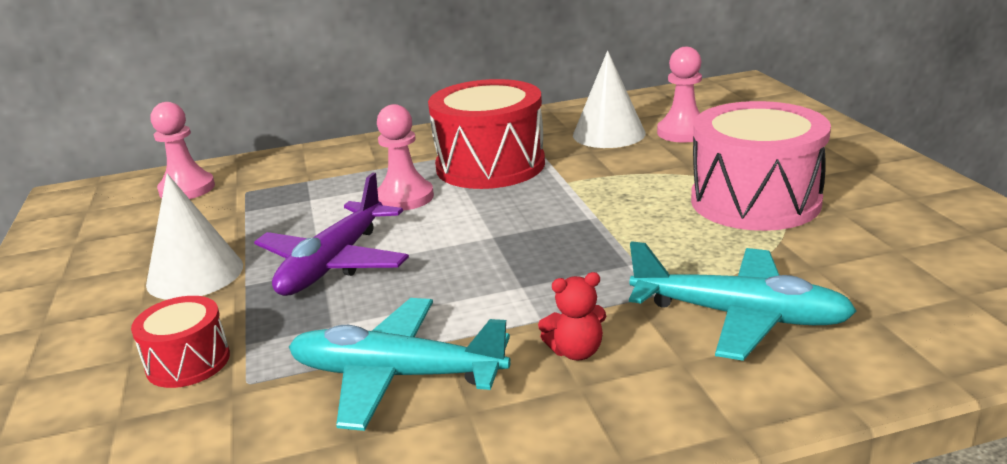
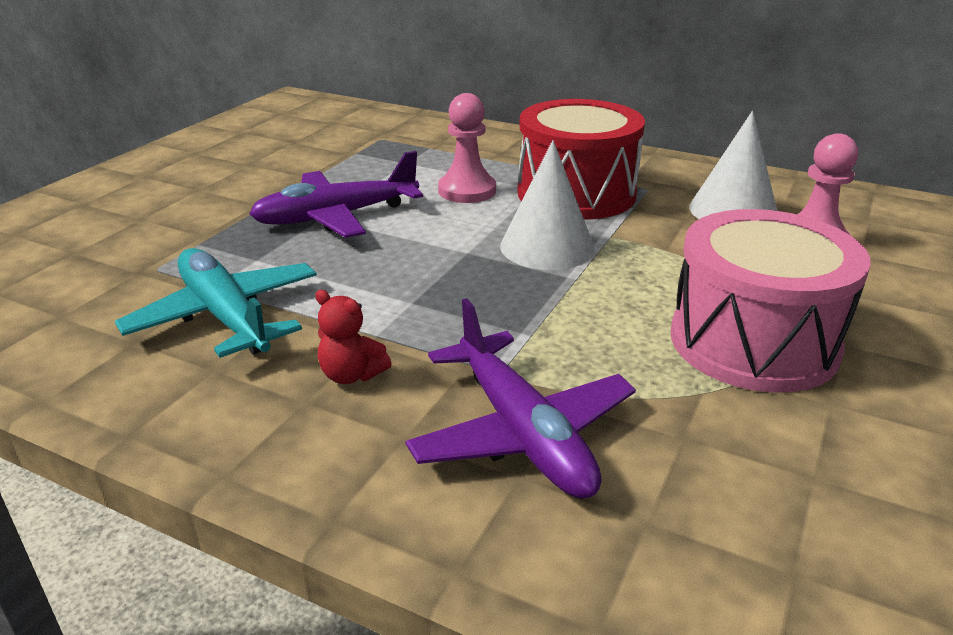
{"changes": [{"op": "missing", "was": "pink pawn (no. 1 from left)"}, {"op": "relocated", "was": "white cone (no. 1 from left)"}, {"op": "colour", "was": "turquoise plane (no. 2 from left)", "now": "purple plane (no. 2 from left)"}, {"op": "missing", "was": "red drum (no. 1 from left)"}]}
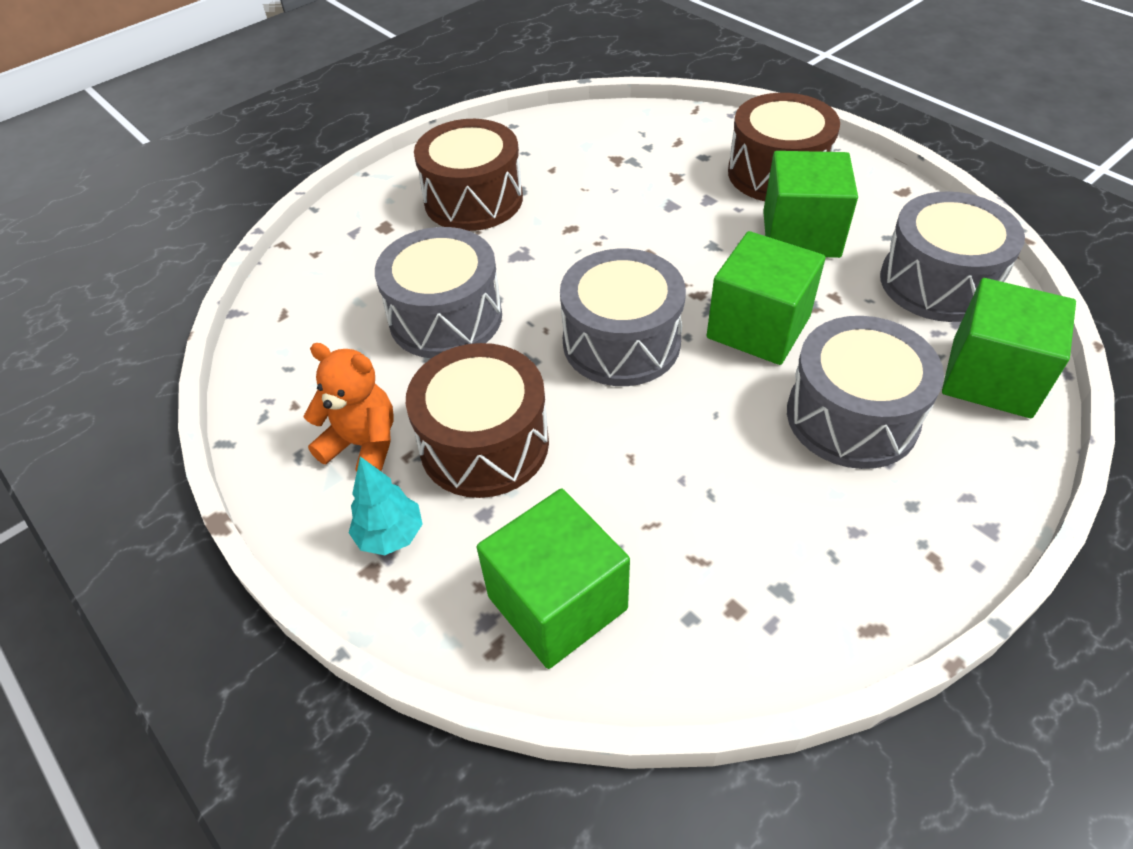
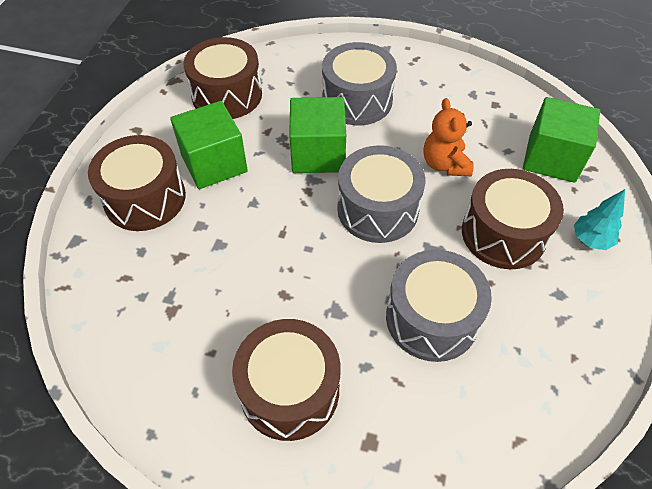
{"changes": [{"op": "colour", "was": "grey drum (no. 4 from left)", "now": "brown drum (no. 2 from left)"}, {"op": "missing", "was": "green cube (no. 4 from left)"}, {"op": "relocated", "was": "orange teddy bear"}]}
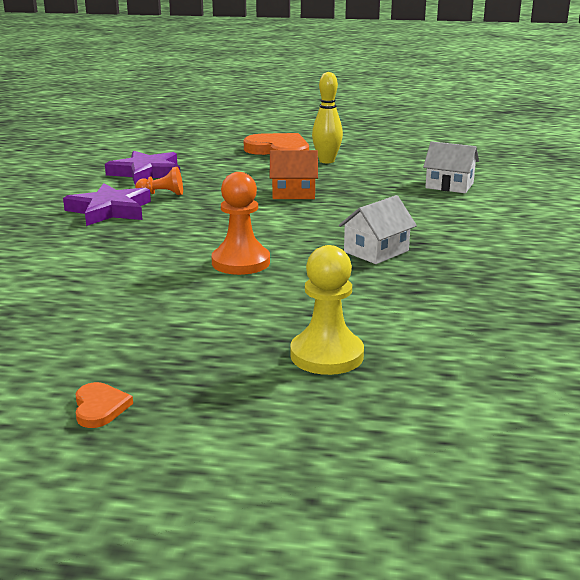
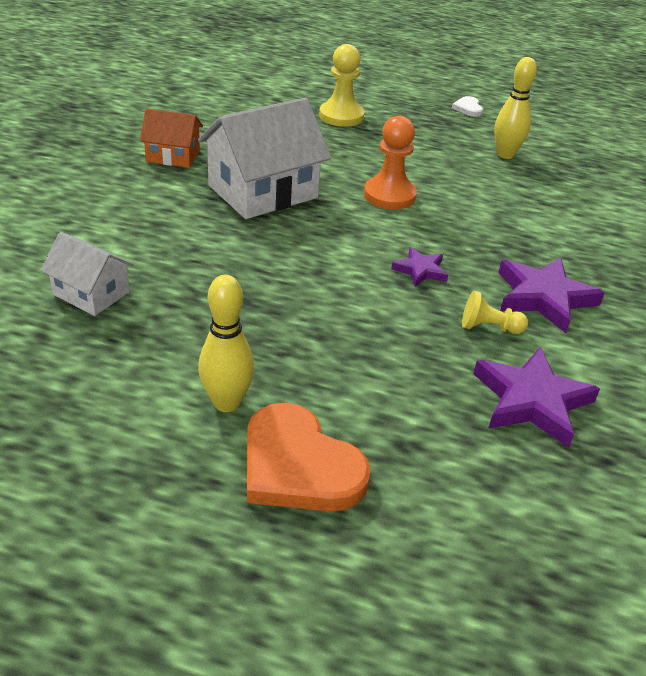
{"changes": [{"op": "relocated", "was": "orange house"}, {"op": "colour", "was": "orange pawn (no. 1 from left)", "now": "yellow pawn (no. 2 from left)"}, {"op": "size", "was": "white house (no. 1 from left in the first image)", "ratio": 1.81}, {"op": "colour", "was": "orange heart (no. 1 from left)", "now": "white heart"}, {"op": "appeared", "now": "yellow bowling pin (no. 2 from left)"}, {"op": "appeared", "now": "purple star (no. 1 from left)"}]}
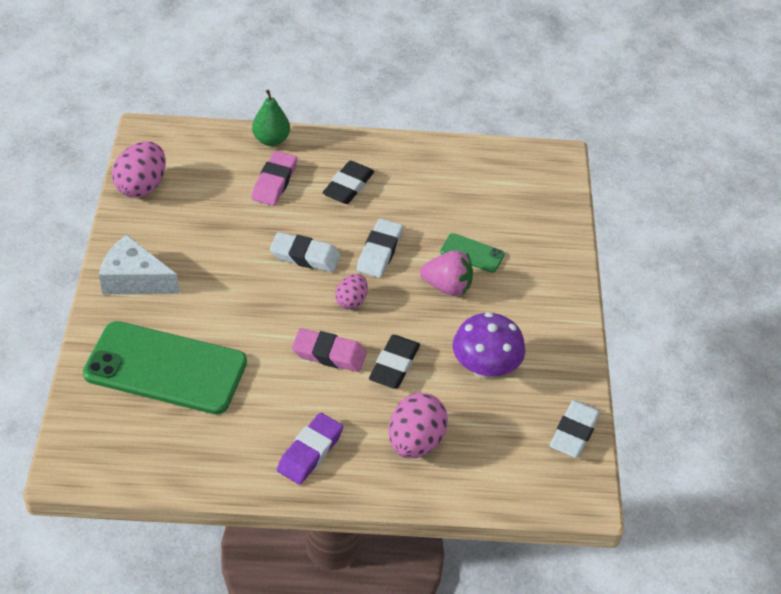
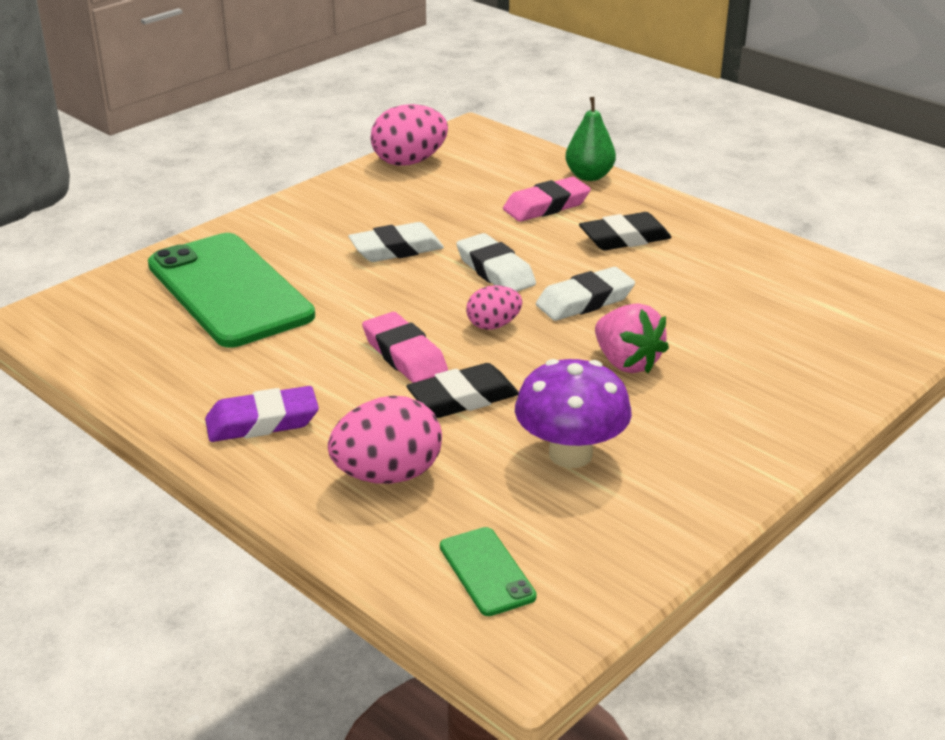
{"changes": [{"op": "relocated", "was": "green phone (no. 2 from left)"}, {"op": "missing", "was": "white cheese"}, {"op": "relocated", "was": "white eraser (no. 3 from left in the first image)", "now": "white eraser (no. 1 from left)"}]}
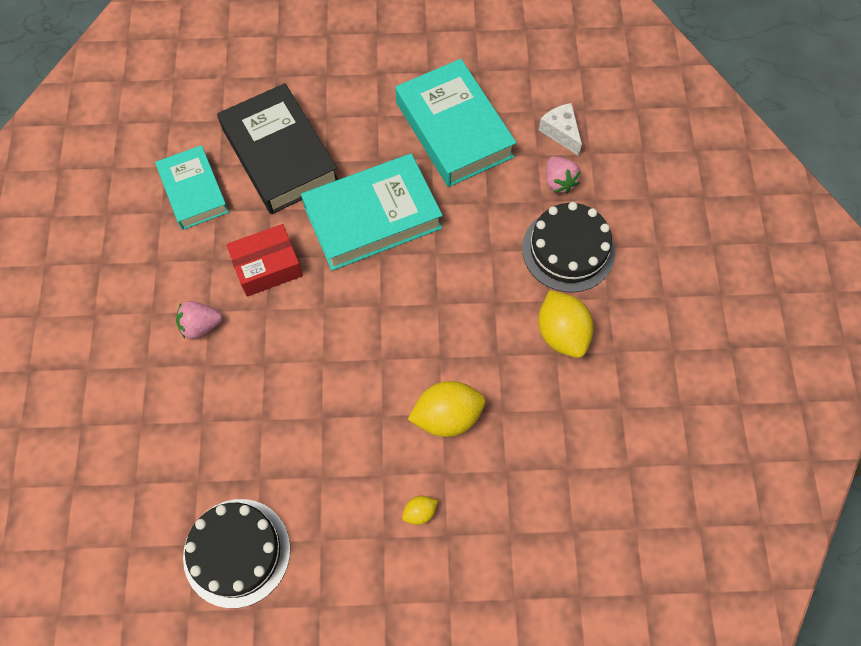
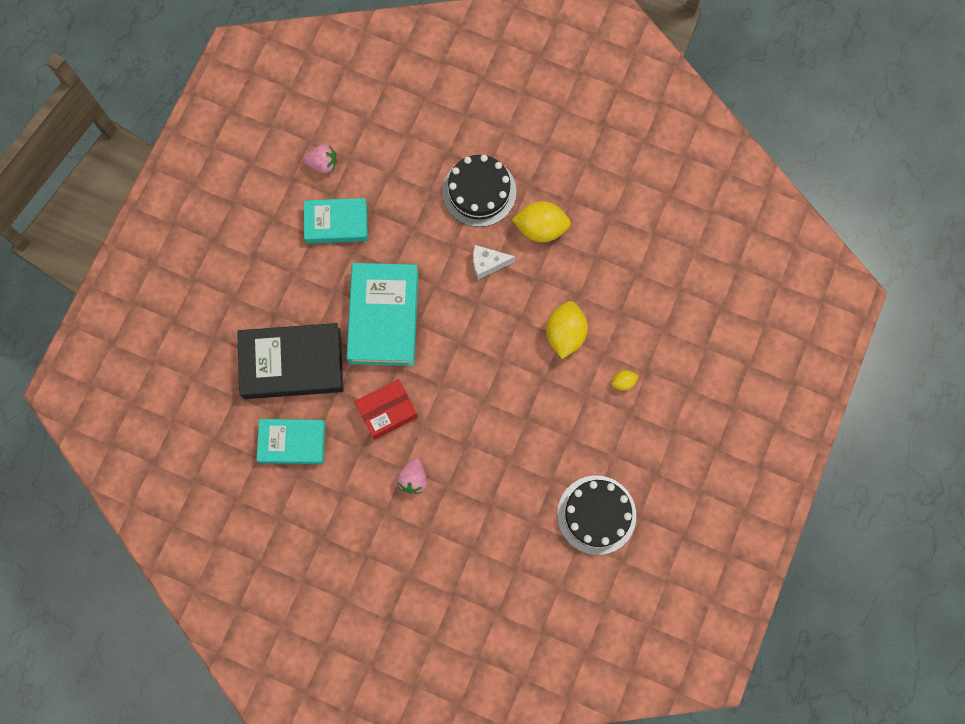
{"changes": [{"op": "size", "was": "turquoise book (no. 3 from left in the first image)", "ratio": 0.64}, {"op": "relocated", "was": "white cheese"}, {"op": "relocated", "was": "pink strawberry (no. 2 from left in the first image)", "now": "pink strawberry (no. 1 from left)"}, {"op": "spun", "was": "red box", "clockwise": 60}, {"op": "spun", "was": "yellow lemon (no. 1 from left in the first image)", "clockwise": 75}]}
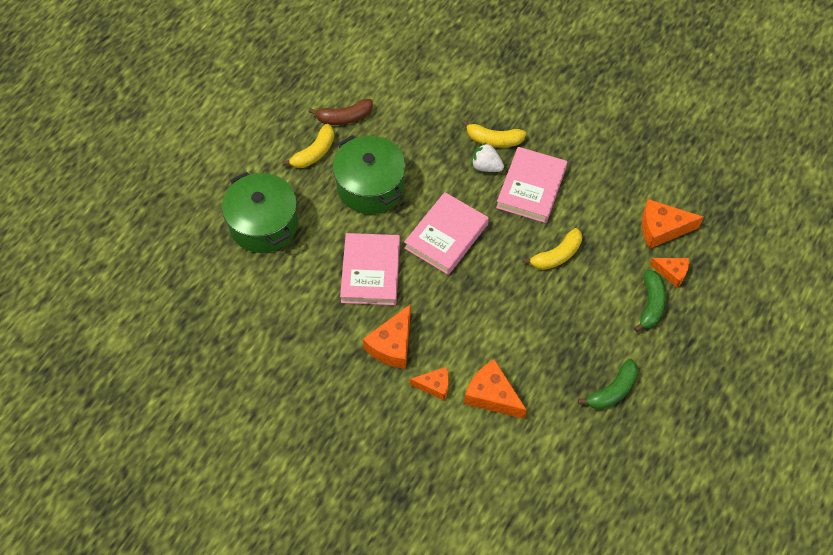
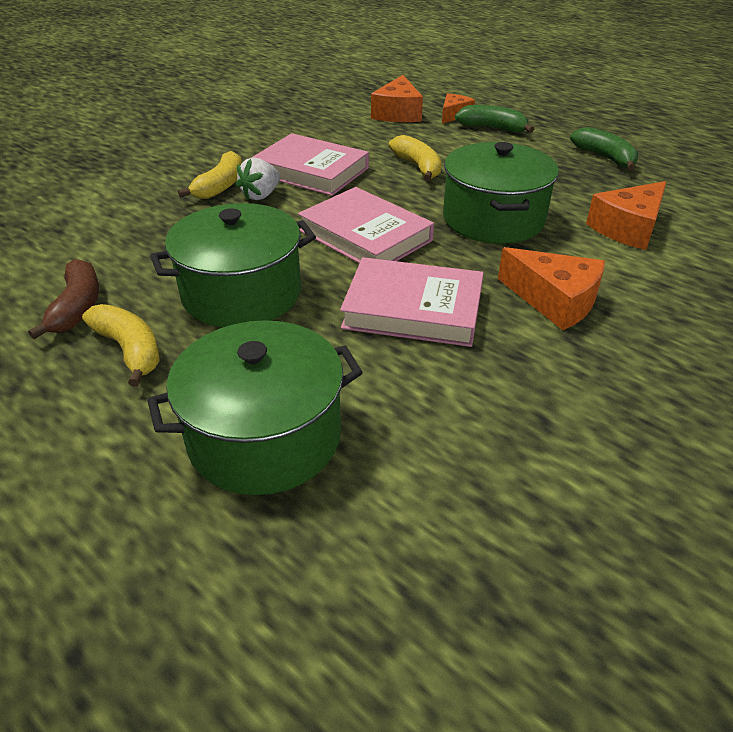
{"changes": [{"op": "missing", "was": "orange cheese (no. 2 from left)"}, {"op": "appeared", "now": "green pot (no. 3 from left)"}]}
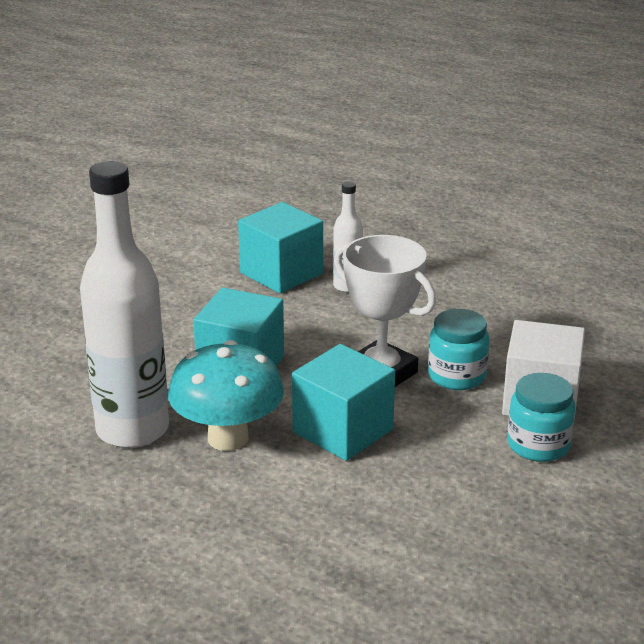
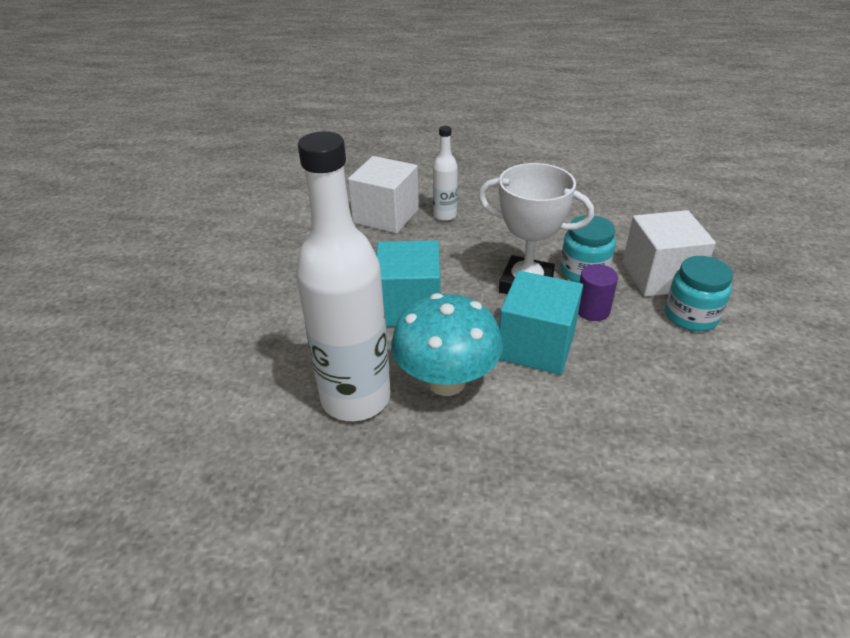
{"changes": [{"op": "colour", "was": "turquoise cube (no. 2 from left)", "now": "white cube (no. 1 from left)"}, {"op": "appeared", "now": "purple cylinder"}]}
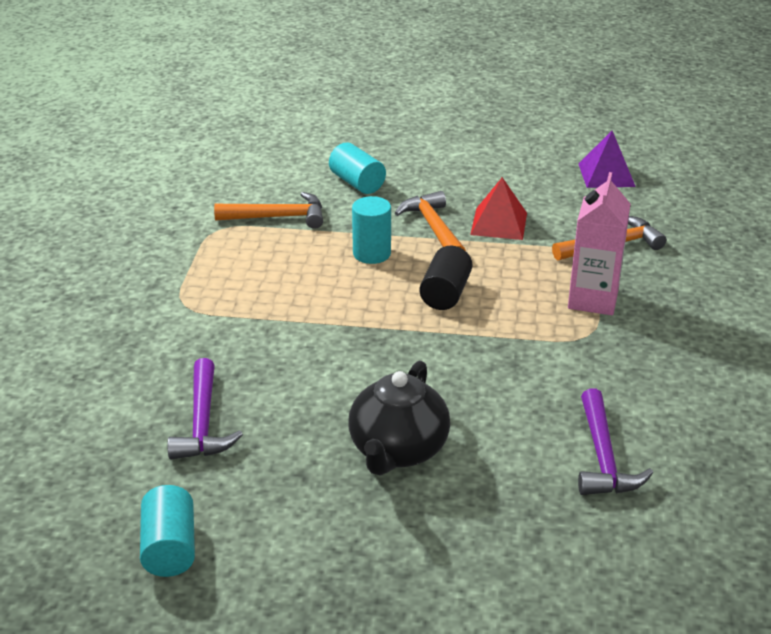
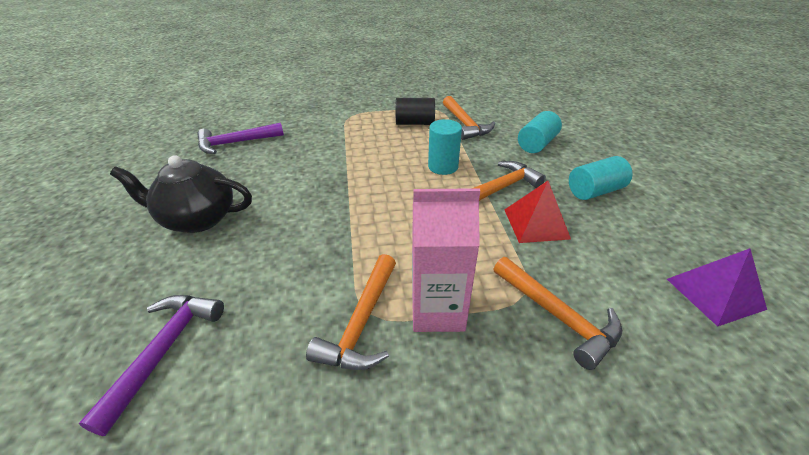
{"changes": [{"op": "relocated", "was": "black cylinder"}, {"op": "spun", "was": "purple hammer (no. 2 from left in the first image)", "clockwise": 120}, {"op": "relocated", "was": "turquoise cylinder (no. 1 from left in the first image)", "now": "turquoise cylinder (no. 3 from left)"}, {"op": "appeared", "now": "orange hammer (no. 1 from left)"}]}
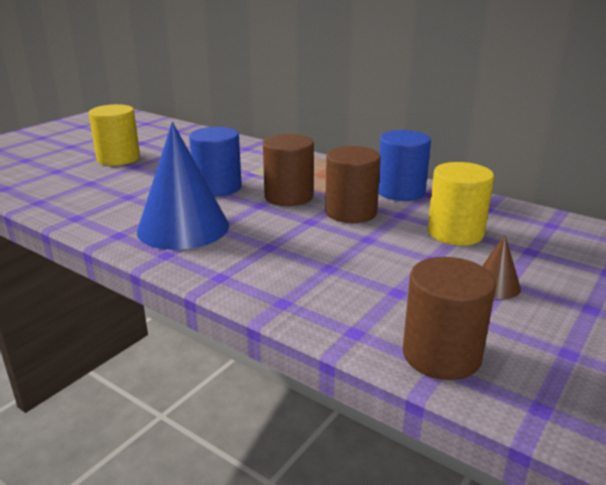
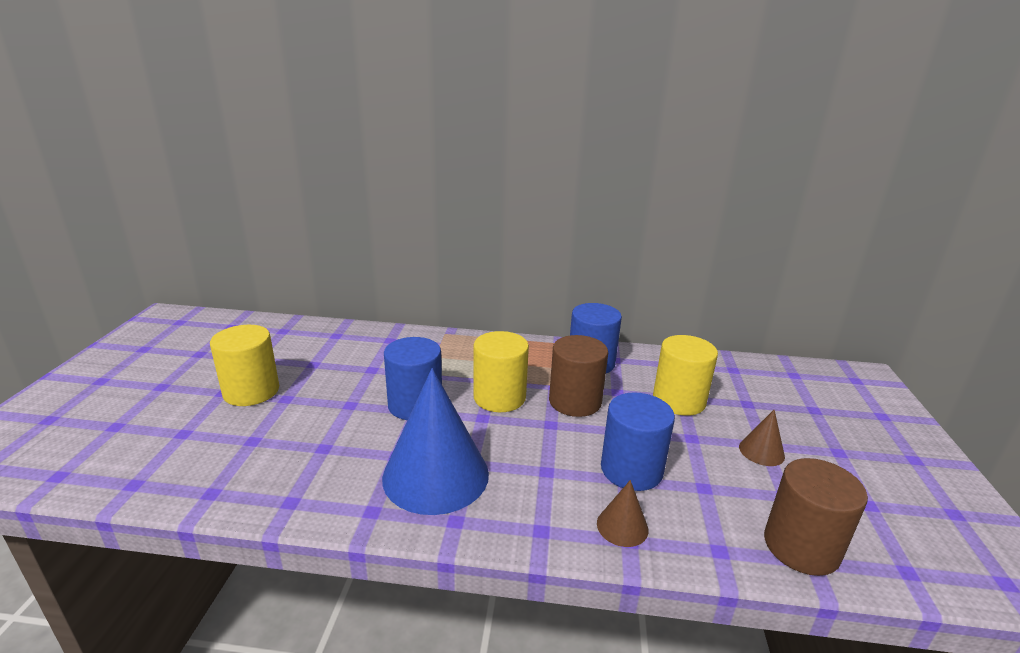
{"changes": [{"op": "colour", "was": "brown cylinder (no. 1 from left)", "now": "yellow cylinder (no. 2 from left)"}, {"op": "appeared", "now": "blue cylinder (no. 3 from left)"}, {"op": "appeared", "now": "brown cone (no. 1 from left)"}]}
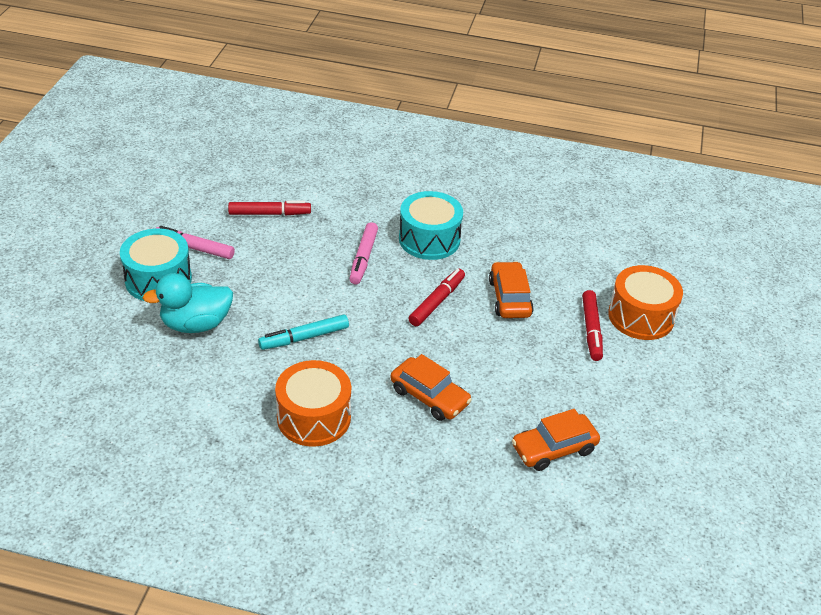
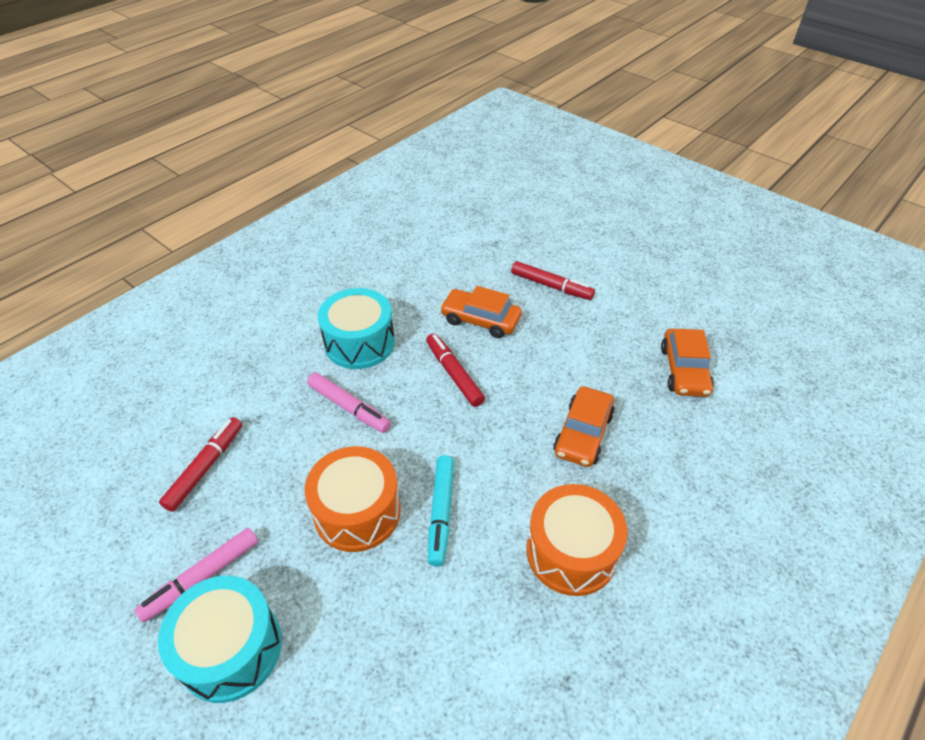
{"changes": [{"op": "relocated", "was": "orange drum (no. 2 from left in the first image)", "now": "orange drum (no. 1 from left)"}, {"op": "missing", "was": "turquoise duck"}, {"op": "spun", "was": "orange car (no. 1 from left in the first image)", "clockwise": 135}]}
